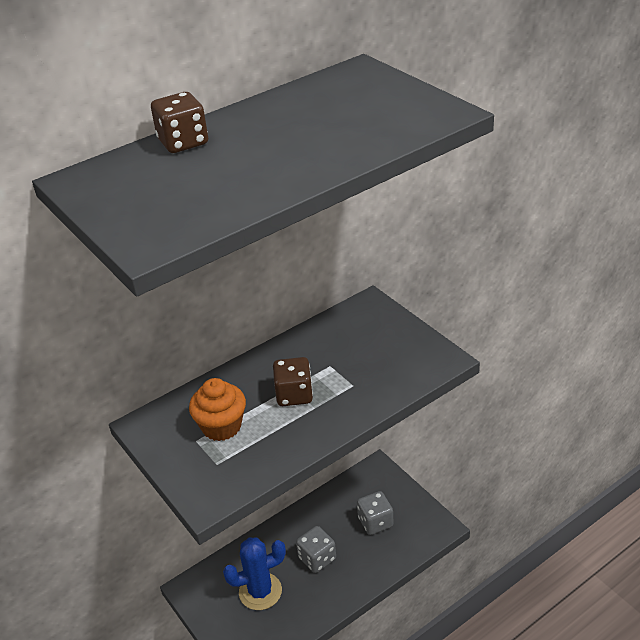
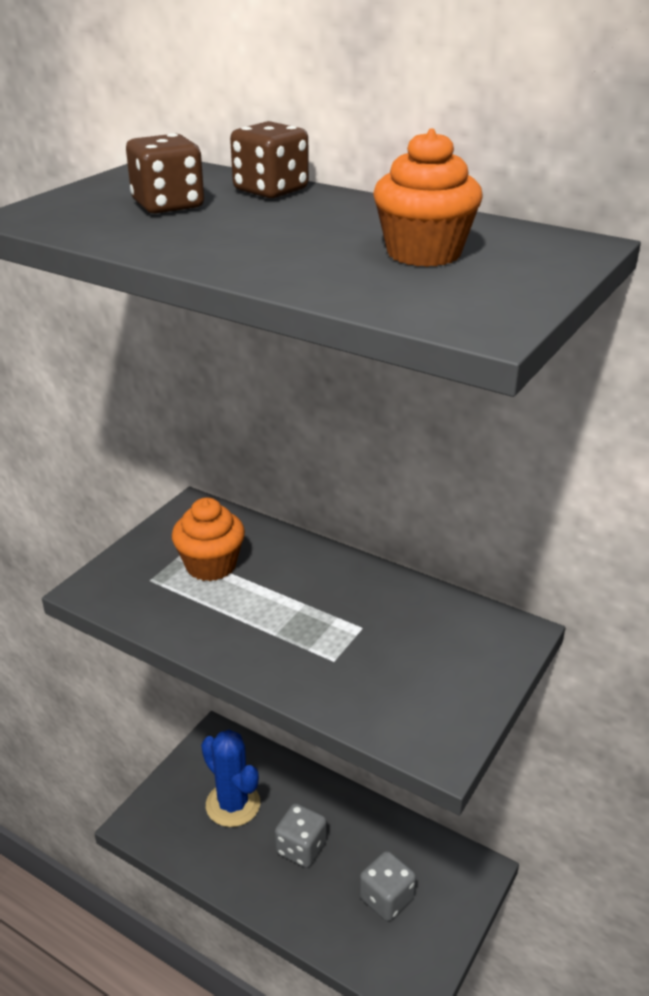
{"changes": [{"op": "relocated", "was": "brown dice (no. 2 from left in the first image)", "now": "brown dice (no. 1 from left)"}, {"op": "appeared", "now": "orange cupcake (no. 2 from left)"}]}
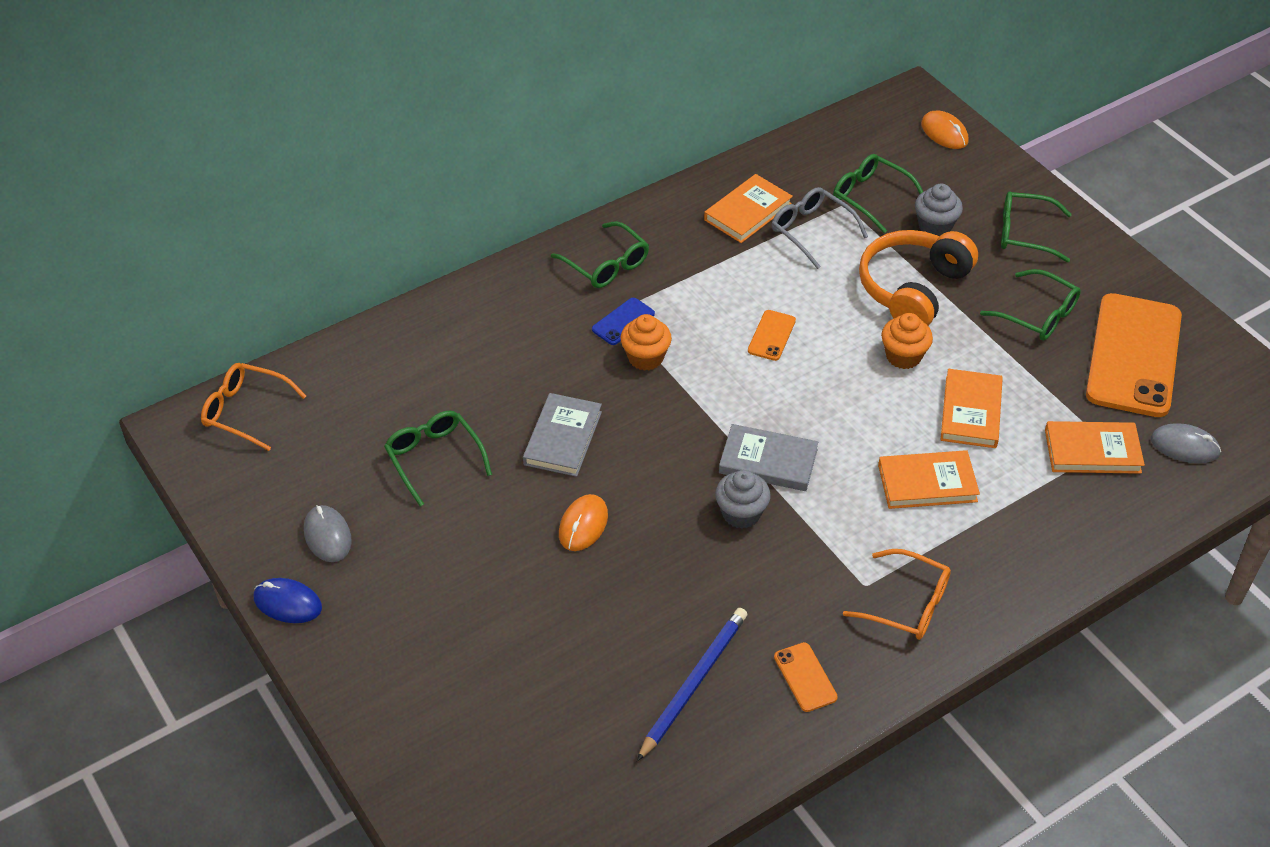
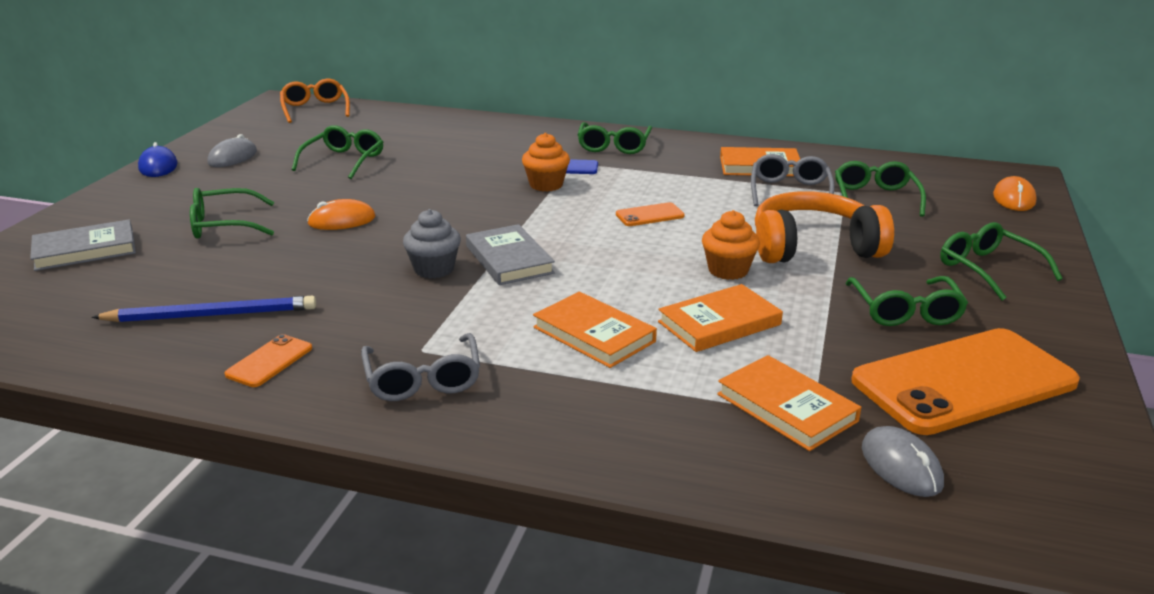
{"changes": [{"op": "missing", "was": "grey cupcake (no. 2 from left)"}, {"op": "relocated", "was": "grey book (no. 1 from left)"}, {"op": "colour", "was": "orange glasses (no. 2 from left)", "now": "grey glasses (no. 1 from left)"}, {"op": "appeared", "now": "green glasses (no. 1 from left)"}]}
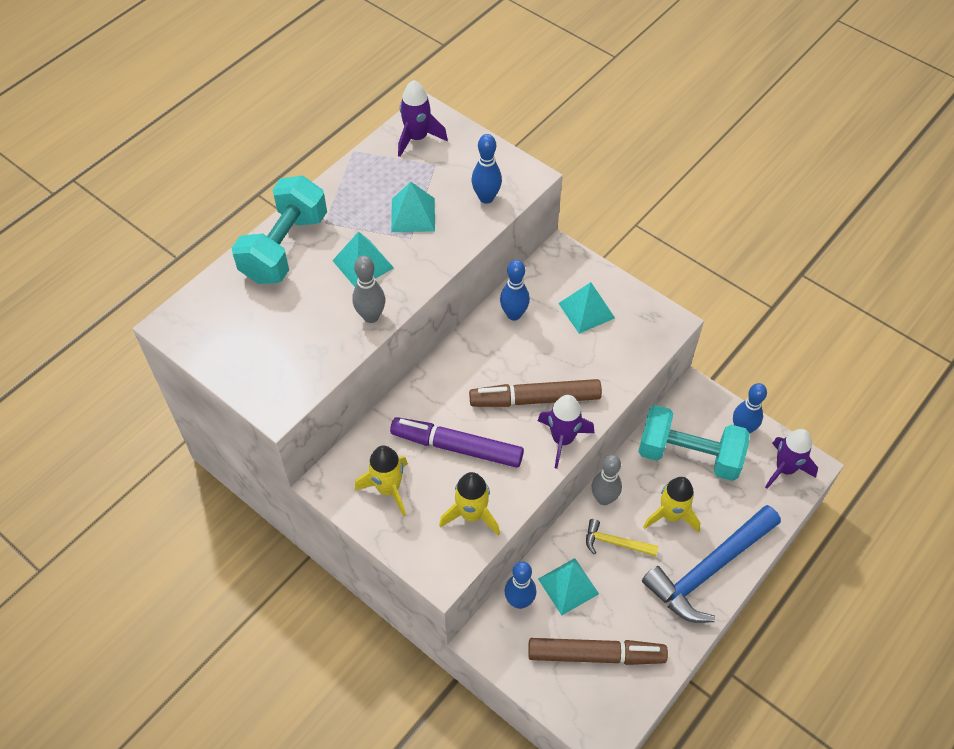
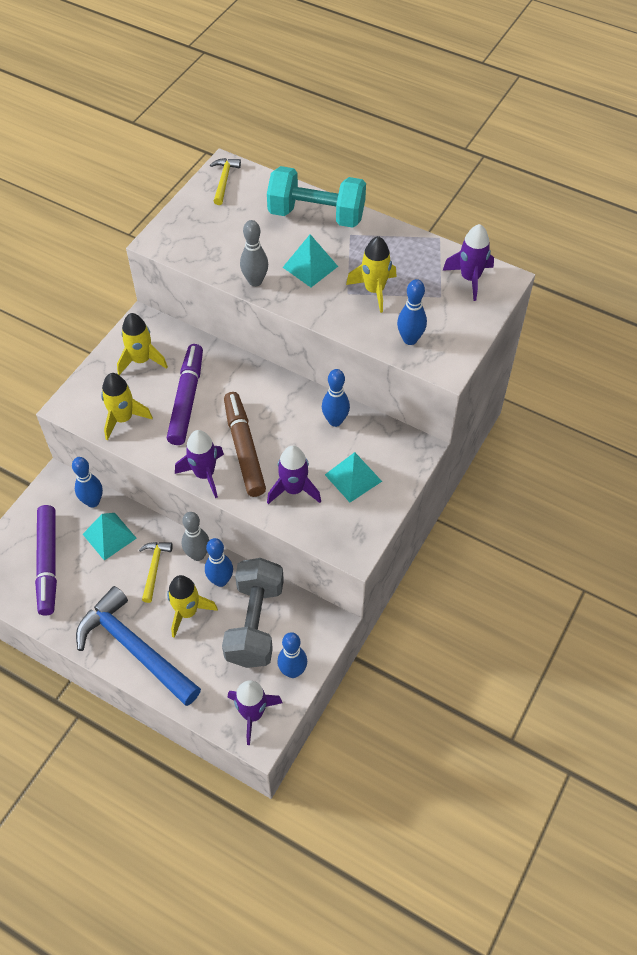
{"changes": [{"op": "exchanged", "was": "turquoise pyramid (no. 2 from left)", "now": "yellow rocket (no. 4 from left)"}, {"op": "colour", "was": "turquoise dumbbell (no. 2 from left)", "now": "grey dumbbell"}, {"op": "colour", "was": "brown marker (no. 2 from left)", "now": "purple marker (no. 1 from left)"}, {"op": "appeared", "now": "yellow hammer (no. 2 from left)"}, {"op": "appeared", "now": "purple rocket (no. 3 from left)"}, {"op": "appeared", "now": "blue bowling pin (no. 2 from left)"}]}
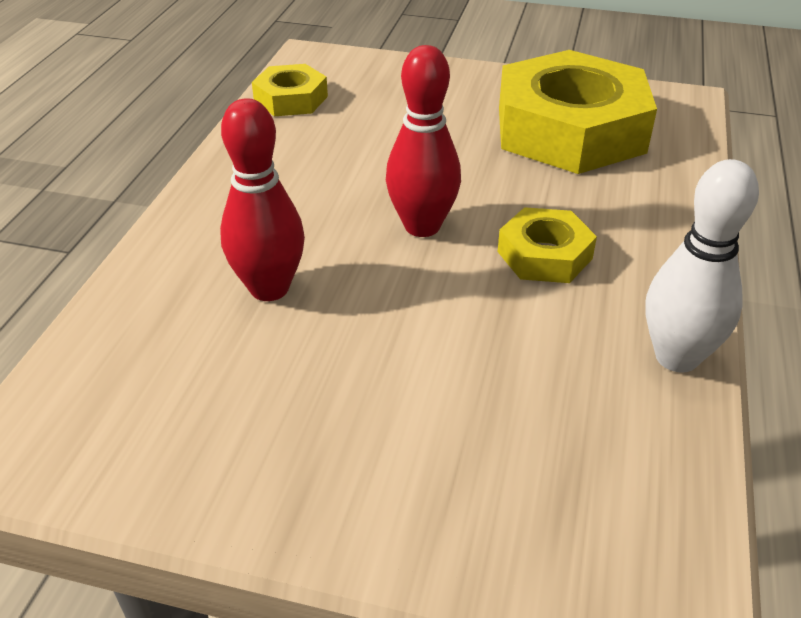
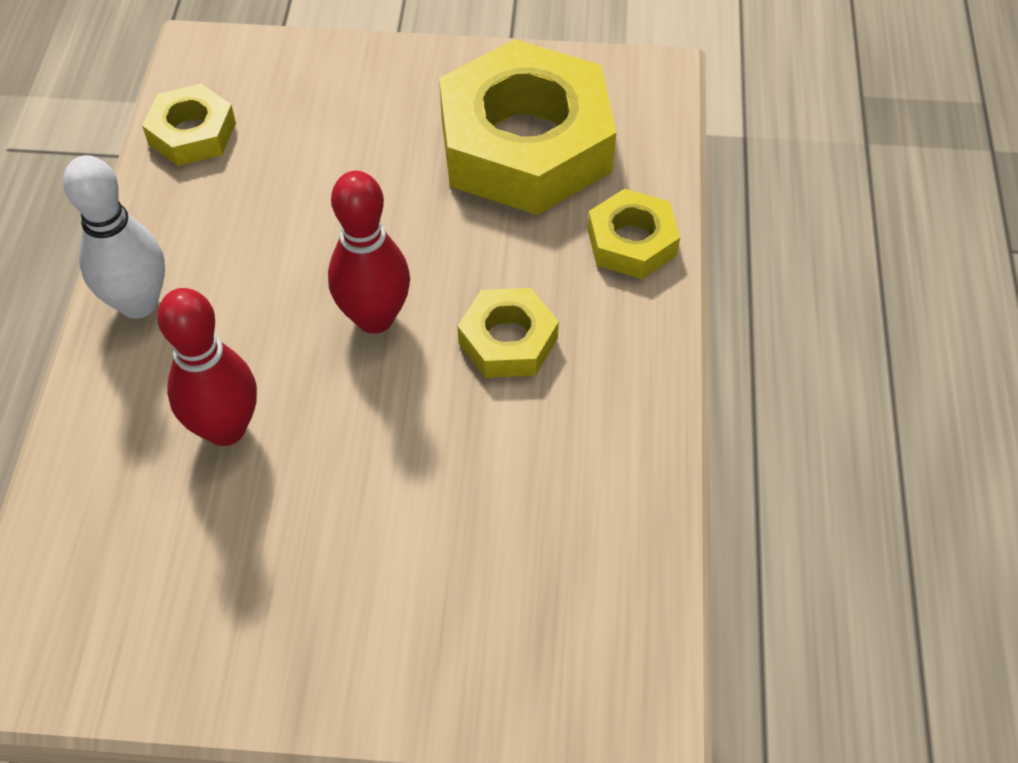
{"changes": [{"op": "relocated", "was": "white bowling pin"}, {"op": "appeared", "now": "yellow nut (no. 4 from left)"}]}
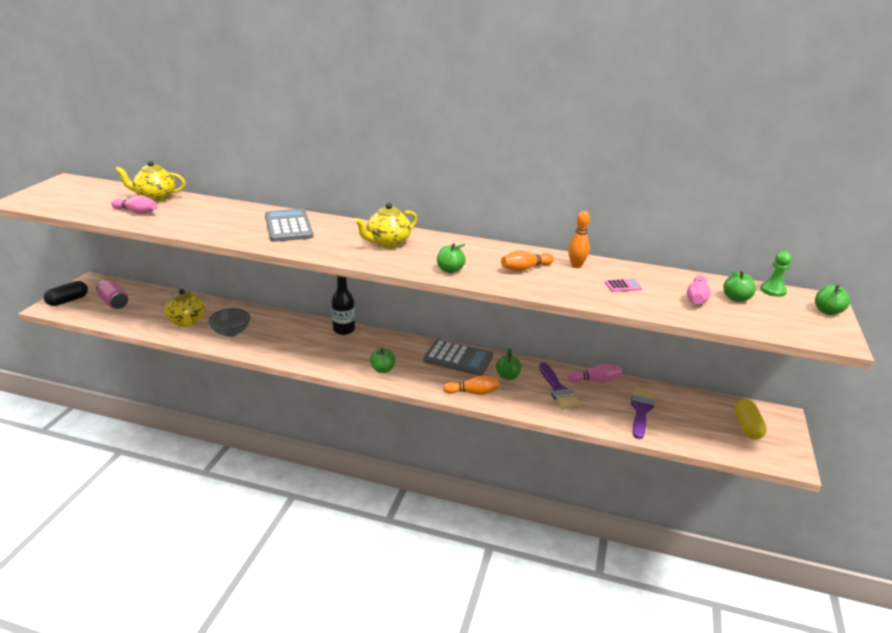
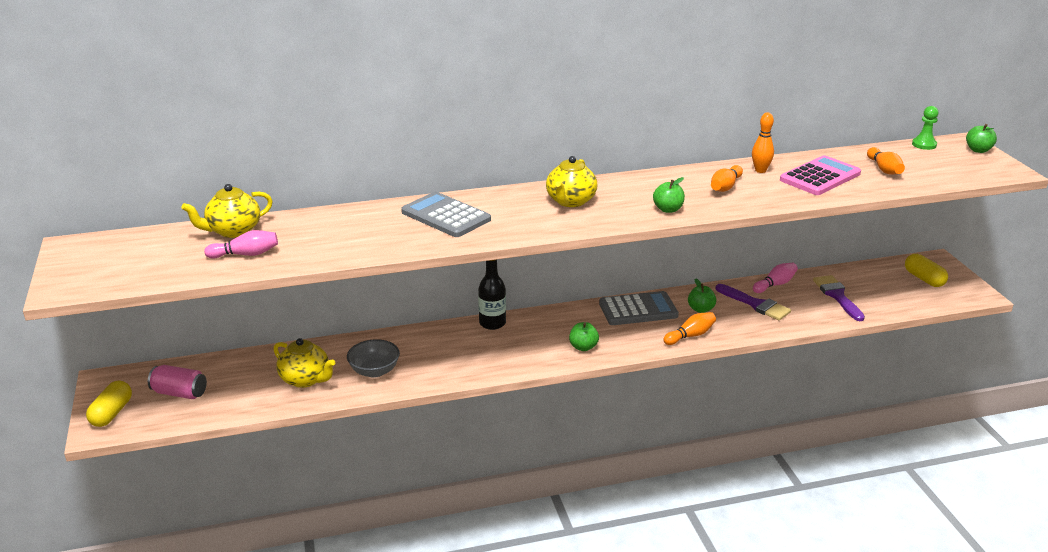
{"changes": [{"op": "missing", "was": "green apple (no. 4 from left)"}, {"op": "colour", "was": "pink bowling pin (no. 3 from left)", "now": "orange bowling pin (no. 4 from left)"}, {"op": "size", "was": "pink calculator", "ratio": 2.3}, {"op": "colour", "was": "black capsule", "now": "yellow capsule (no. 1 from left)"}]}
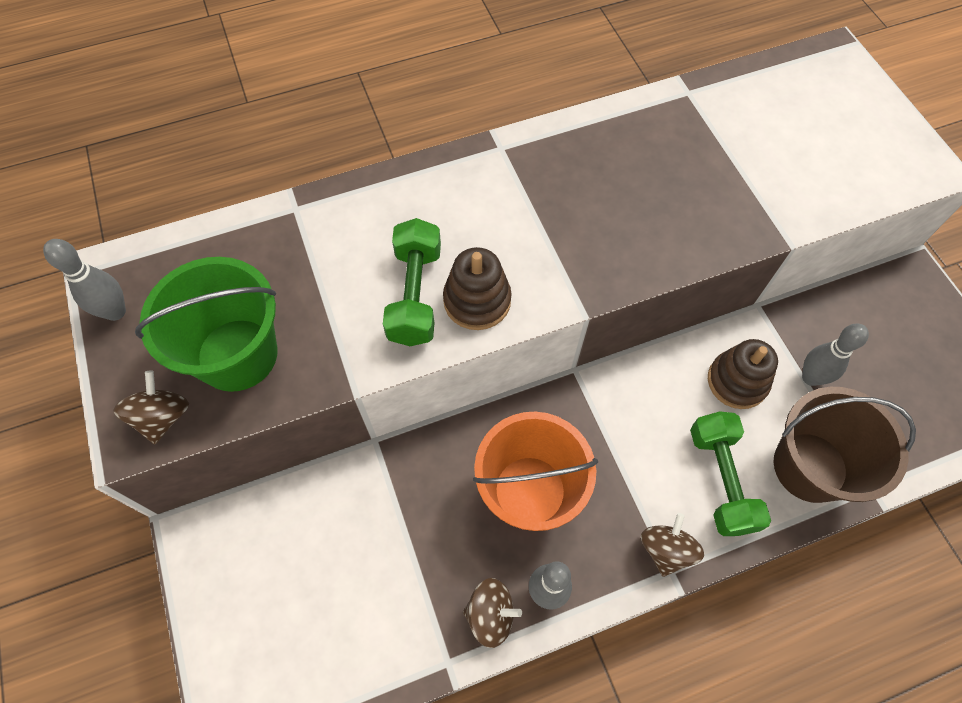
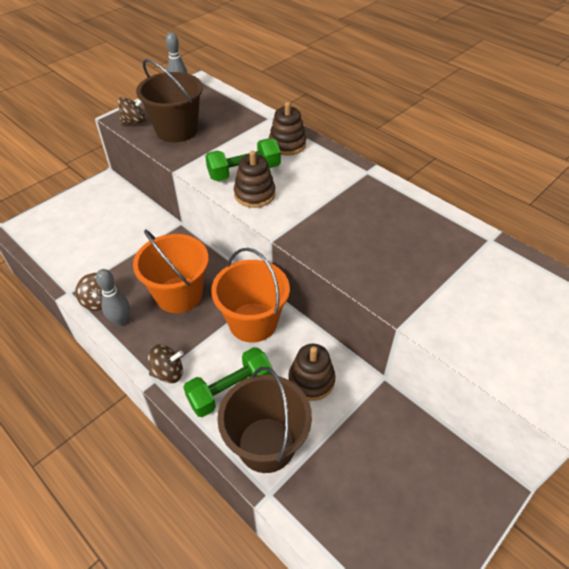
{"changes": [{"op": "colour", "was": "green bucket", "now": "brown bucket (no. 1 from left)"}, {"op": "missing", "was": "grey bowling pin (no. 3 from left)"}, {"op": "appeared", "now": "brown stacking toy (no. 2 from left)"}, {"op": "appeared", "now": "orange bucket (no. 2 from left)"}]}
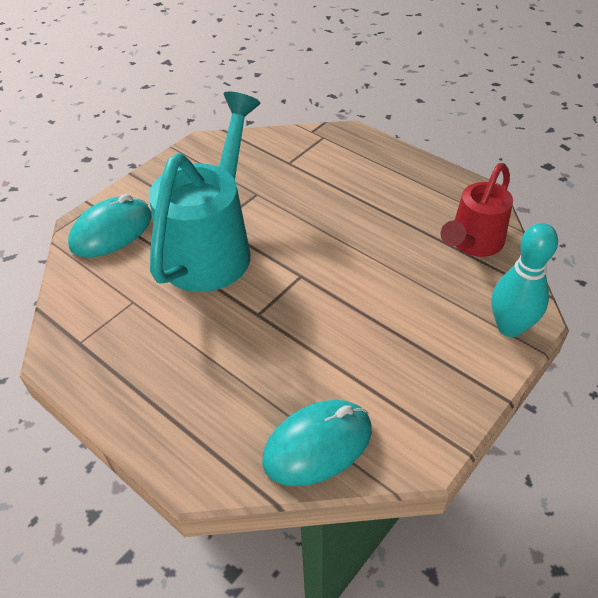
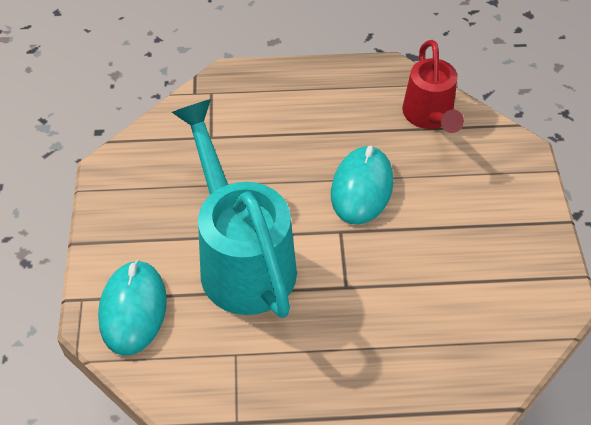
{"changes": [{"op": "missing", "was": "turquoise bowling pin"}, {"op": "relocated", "was": "turquoise mouse (no. 2 from left)"}]}
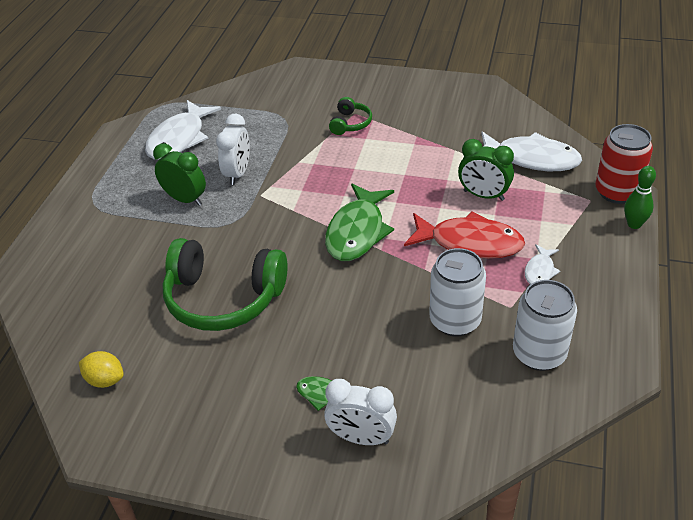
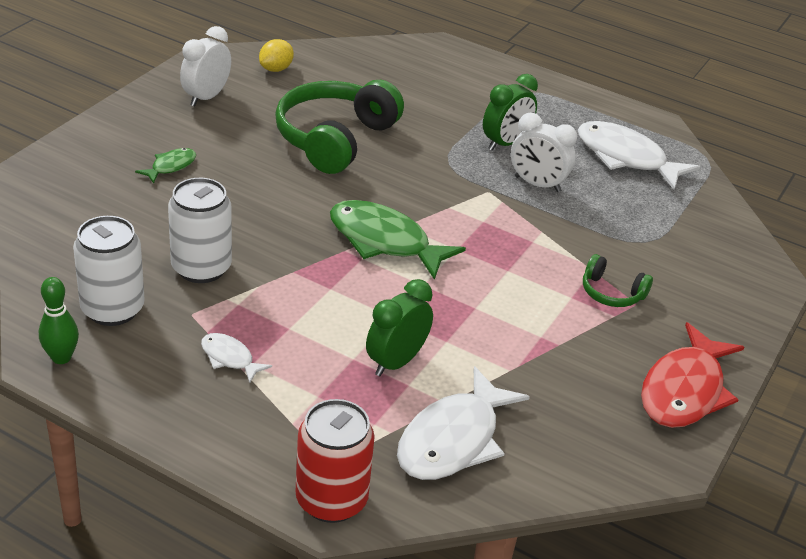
{"changes": [{"op": "relocated", "was": "green bowling pin"}, {"op": "relocated", "was": "red fish"}, {"op": "relocated", "was": "white clock (no. 2 from left in the first image)", "now": "white clock (no. 1 from left)"}]}
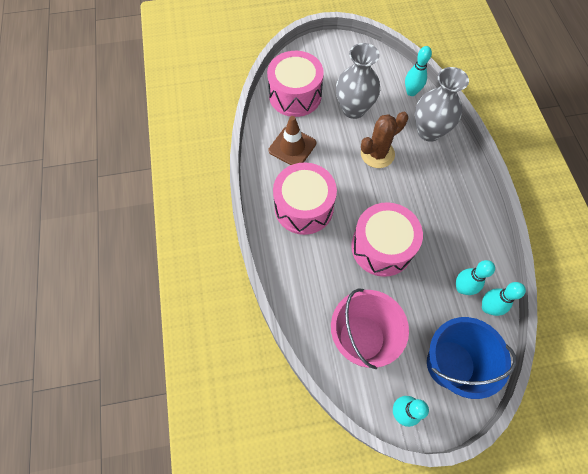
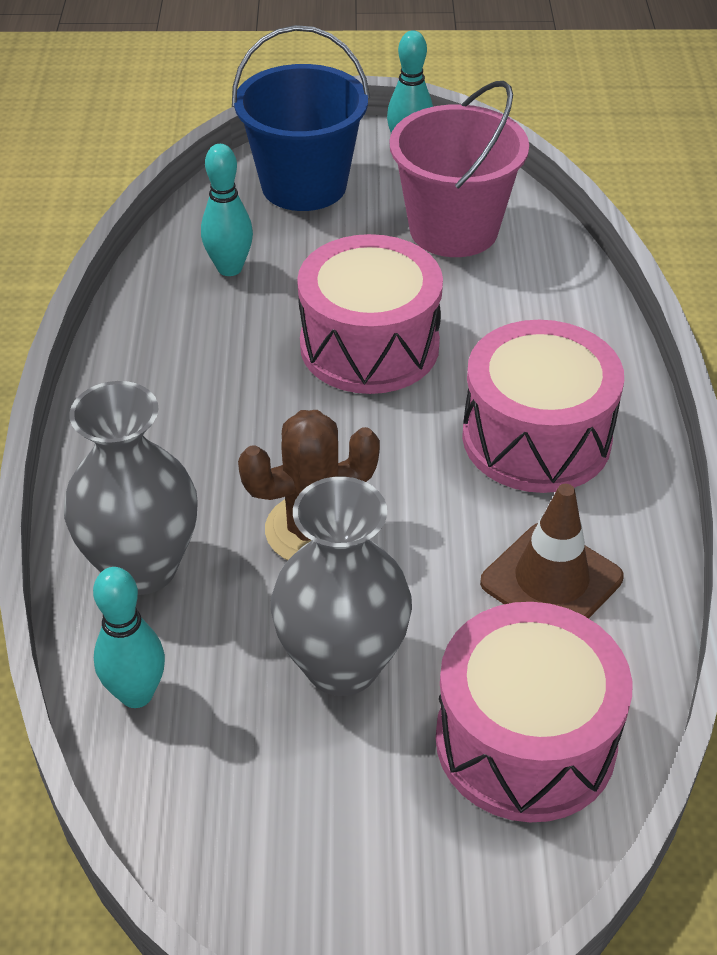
{"changes": [{"op": "missing", "was": "turquoise bowling pin (no. 4 from left)"}]}
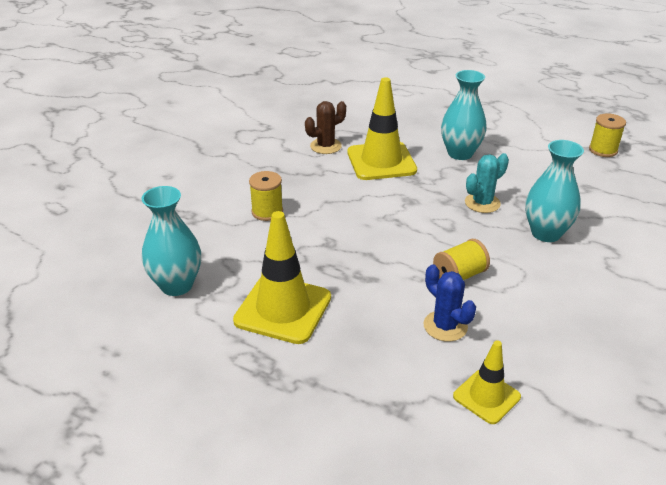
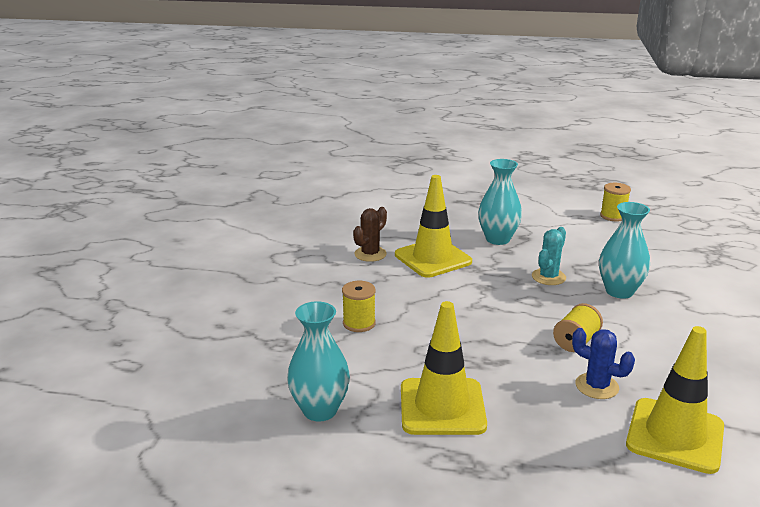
{"changes": [{"op": "size", "was": "yellow traffic cone (no. 3 from left)", "ratio": 1.74}]}
